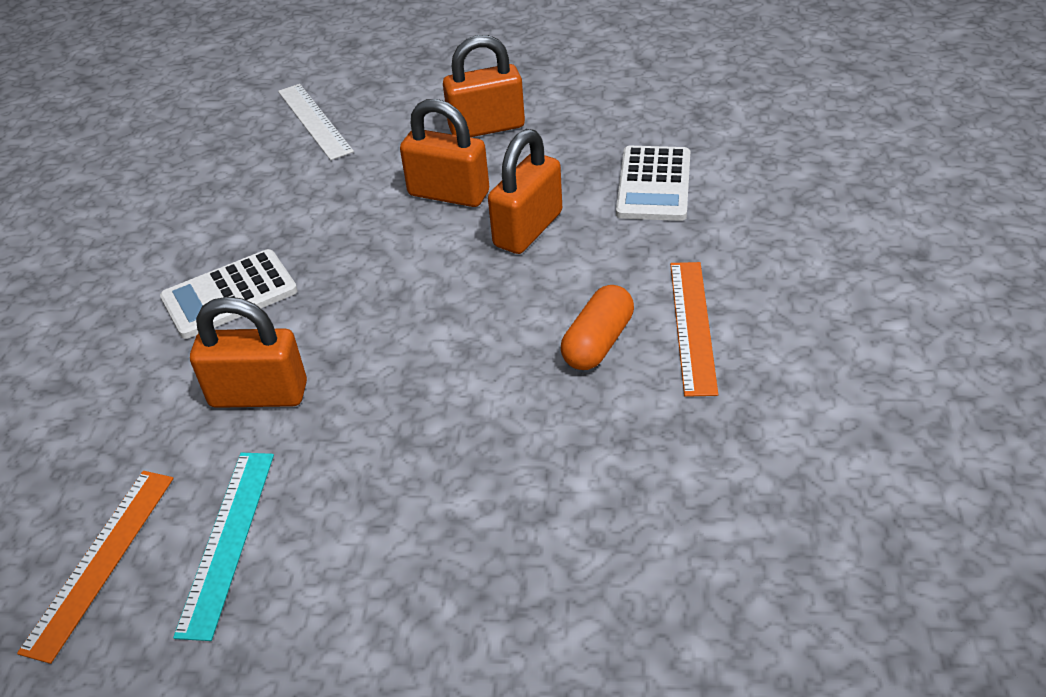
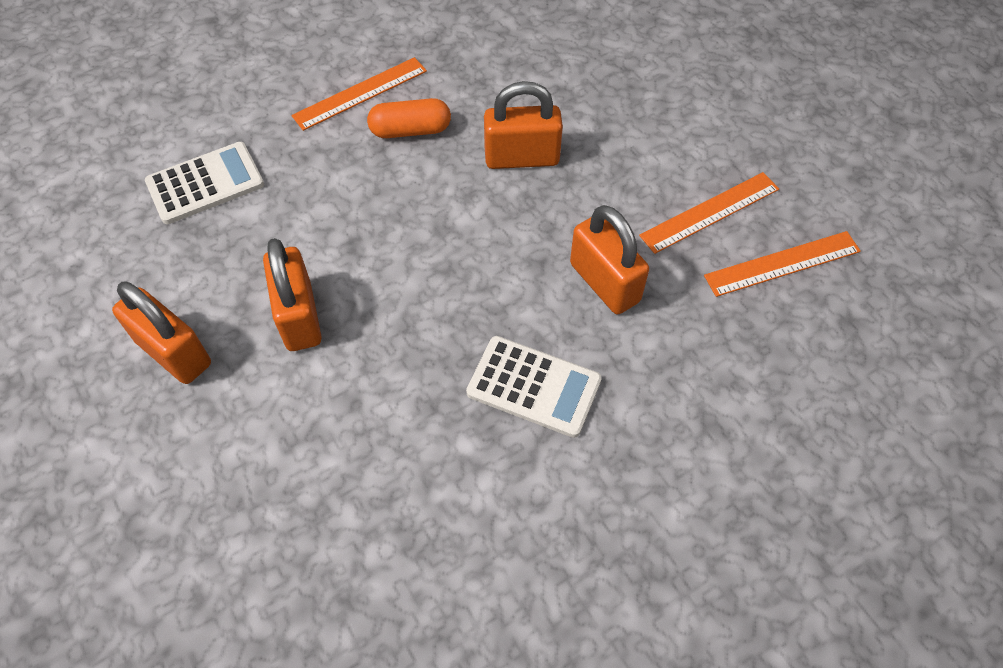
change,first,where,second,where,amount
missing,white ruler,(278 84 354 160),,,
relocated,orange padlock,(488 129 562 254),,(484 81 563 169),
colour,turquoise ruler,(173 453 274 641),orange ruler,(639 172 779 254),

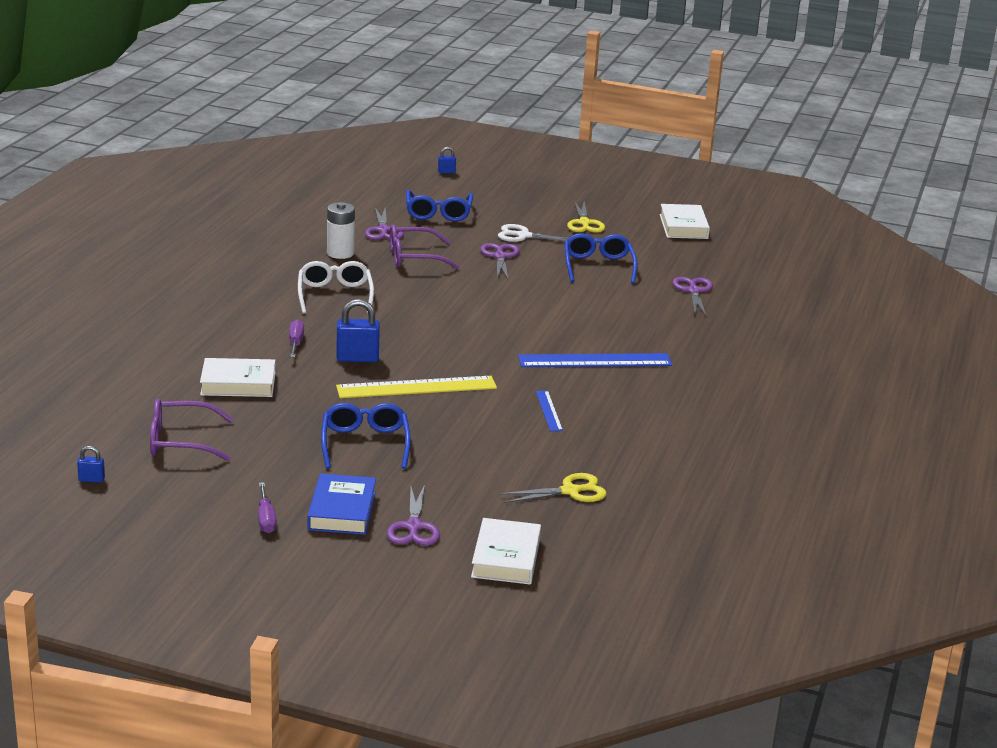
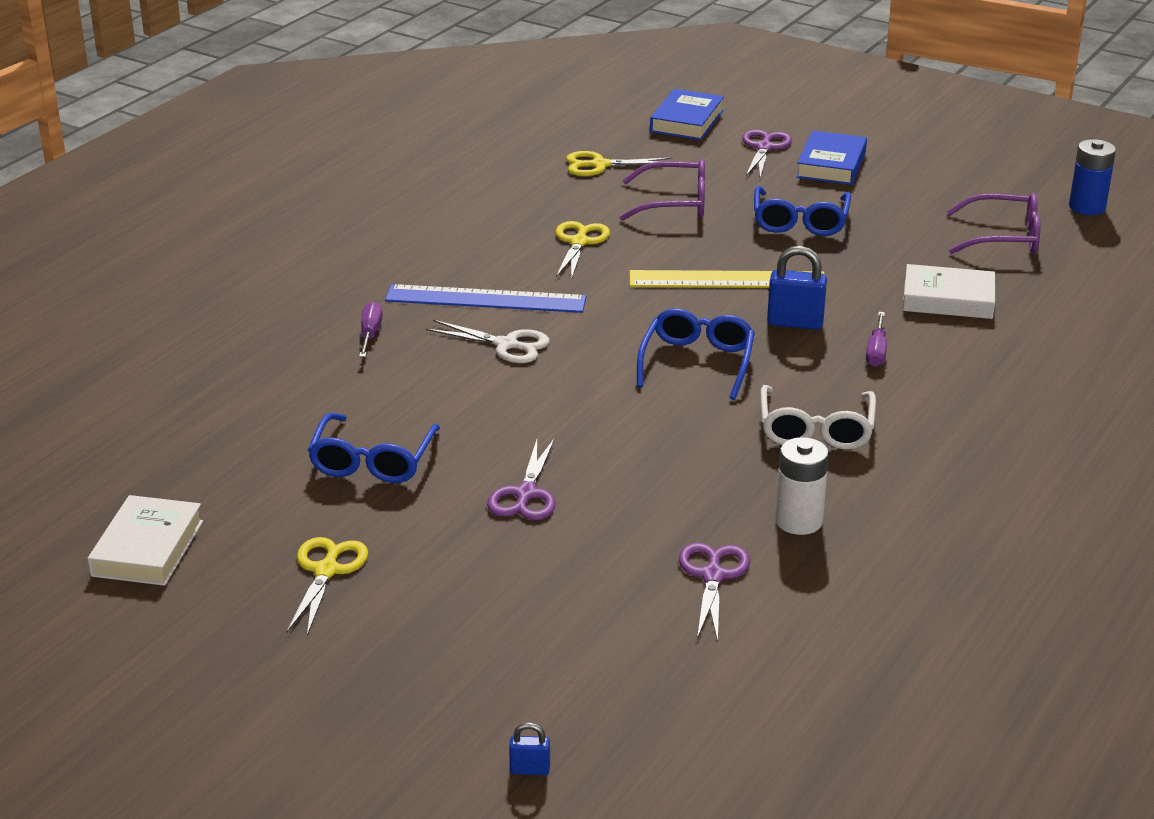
change,first,where,second,where,amount
missing,purple scissors,(673 277 713 316),,,
relocated,purple screwdriver,(258 482 277 533),,(359 302 383 357),
relocated,purple glasses,(390 225 460 269),,(619 159 705 221),
relocated,blue glasses,(406 190 473 221),,(637 309 755 400),
relocated,white scissors,(498 224 568 242),,(426 320 550 363),
exchanged,blue padlock,(77 446 105 483),blue battery,(1069 139 1116 215),
exchanged,blue ruler,(536 391 563 431),yellow scissors,(556 221 610 280),
colour,white book,(471 518 541 585),blue book,(650 89 724 140),

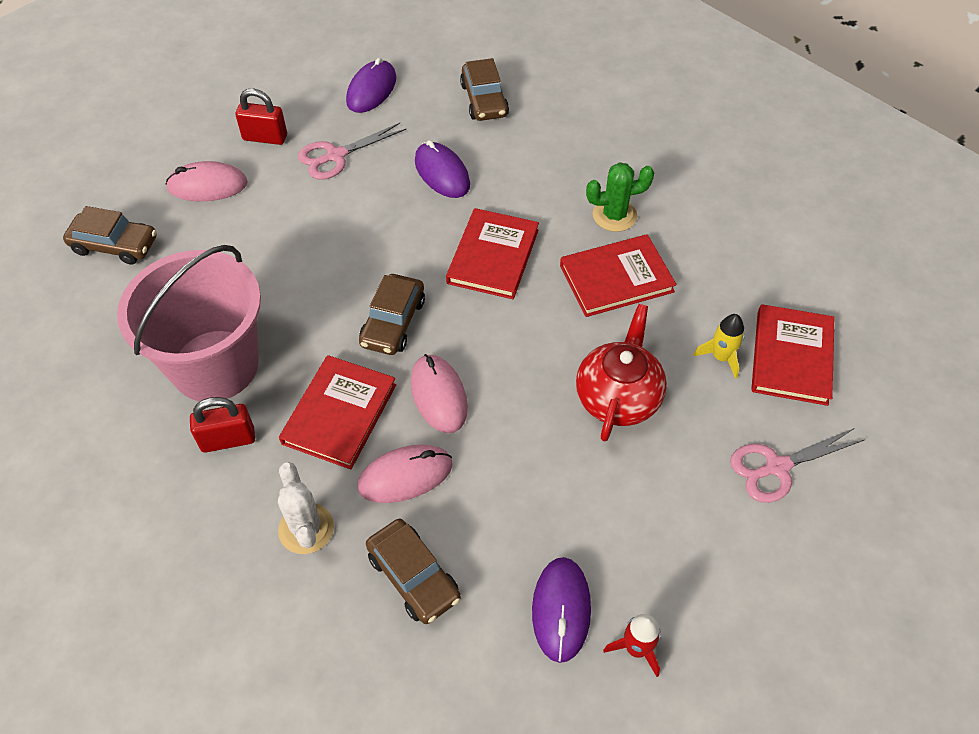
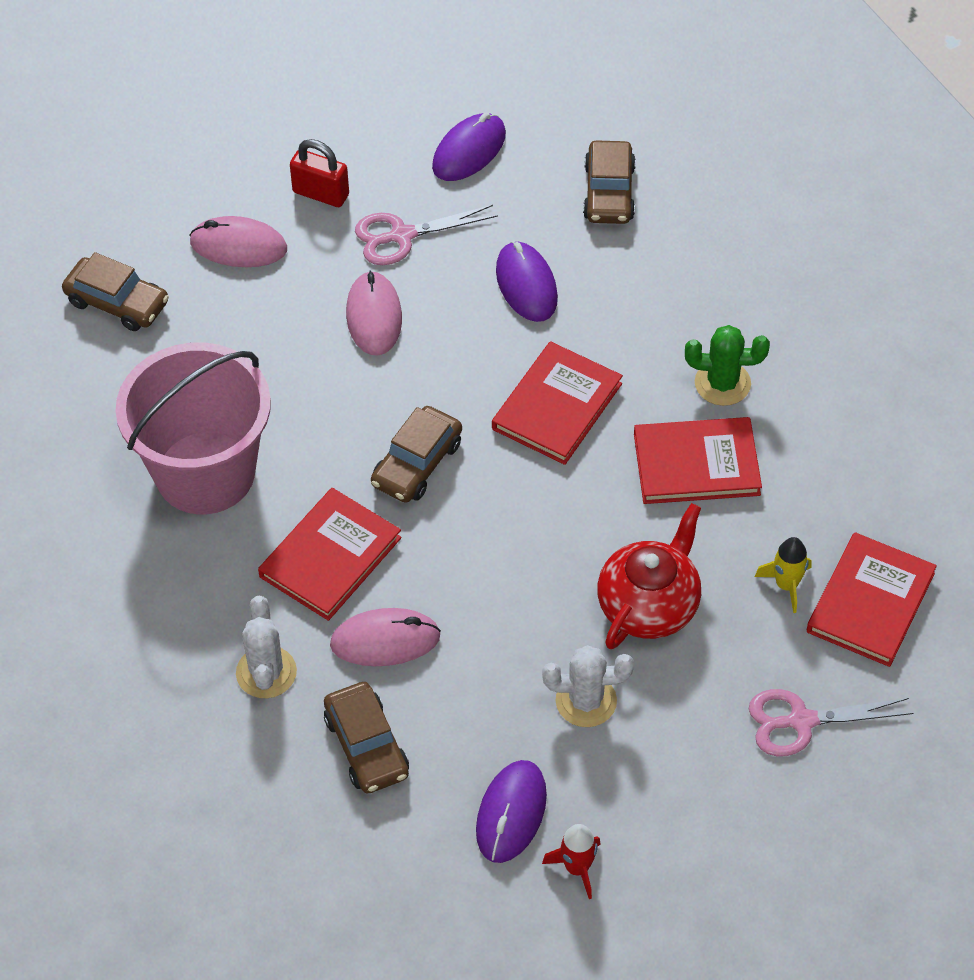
change,first,where,second,where,amount
missing,red padlock,(190 397 255 453),,,
appeared,,,white cactus,(542 645 634 727),
relocated,pink mouse,(411 354 468 433),,(346 271 402 356),

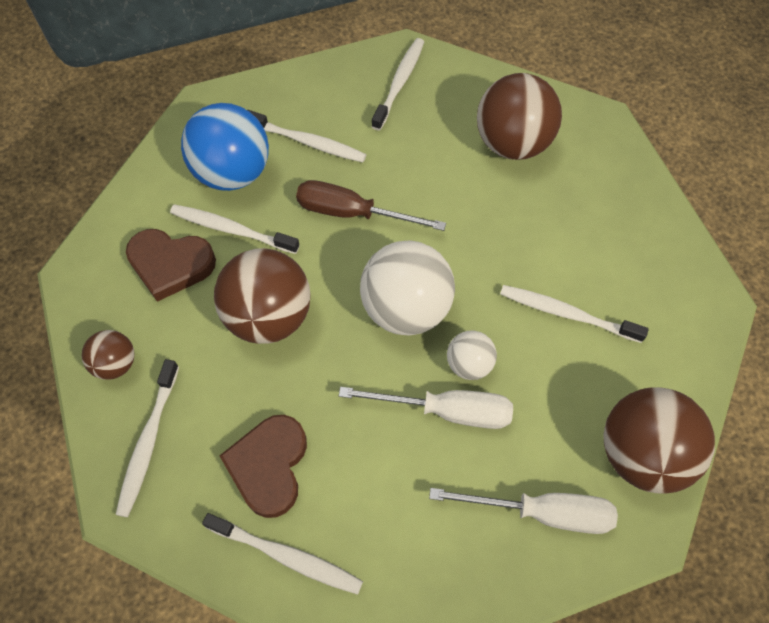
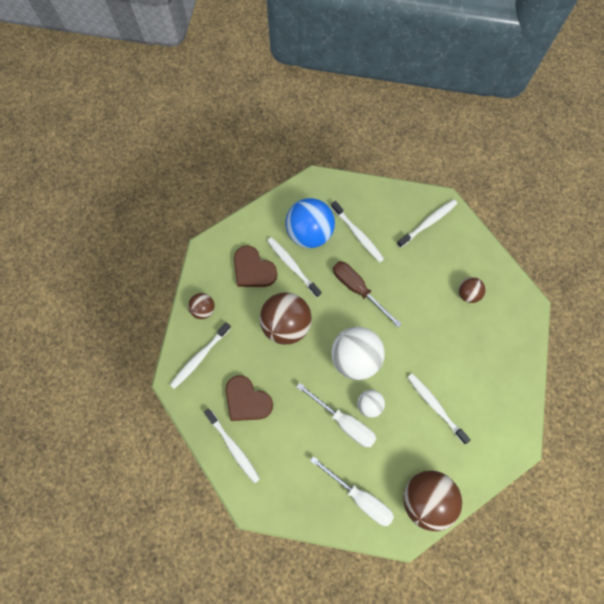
change,first,where,second,where,amount
spun,brown heart,(220 415 307 518),,(226 375 273 421),90 degrees counterclockwise
size,brown ball,(477 73 562 160),,(458 277 486 303),x0.52

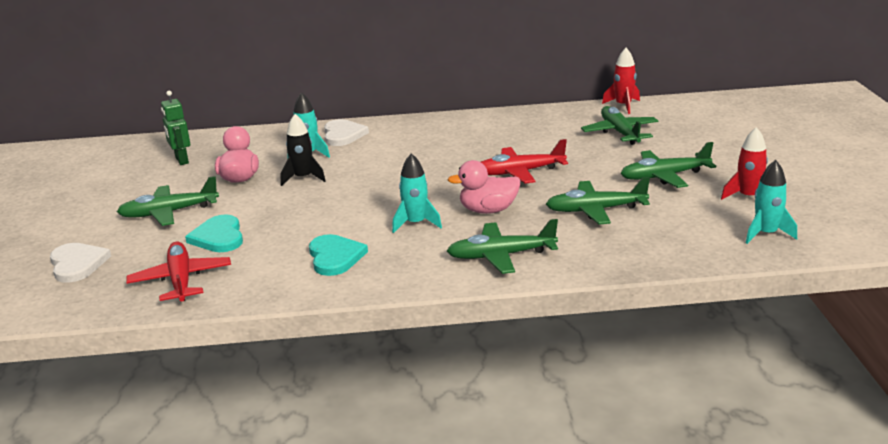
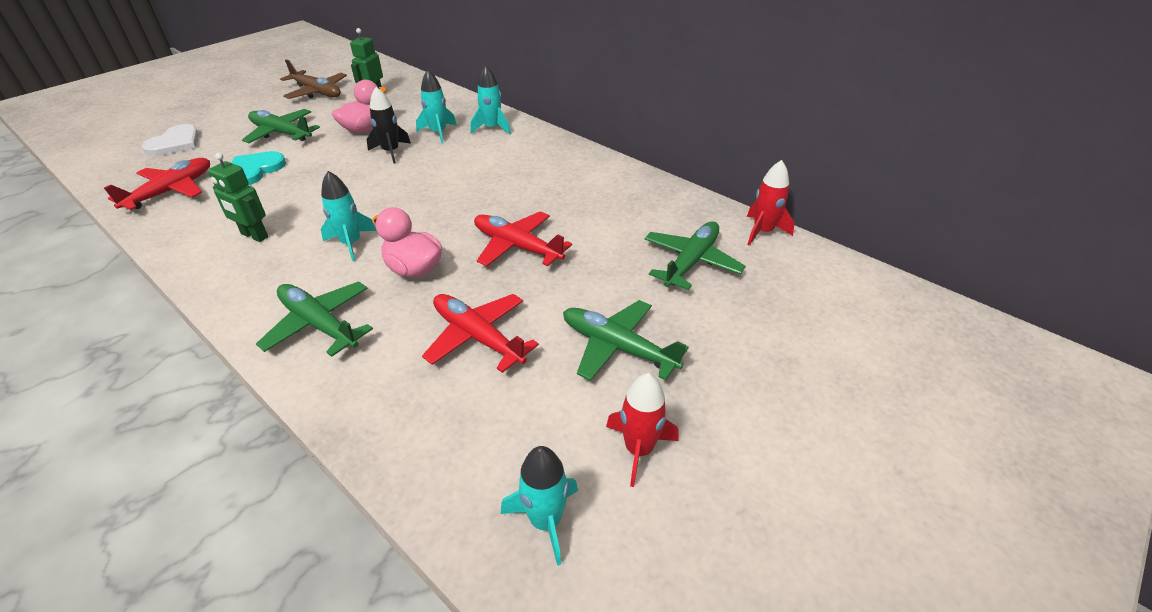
change,first,where,second,where,amount
appeared,,,brown plane,(280 59 347 99),
exchanged,turquoise heart,(309 234 368 276),green robot,(208 153 268 242),
exchanged,white heart,(324 119 369 146),turquoise rocket,(470 66 511 135),
colour,green plane,(546 177 650 224),red plane,(422 294 539 373),

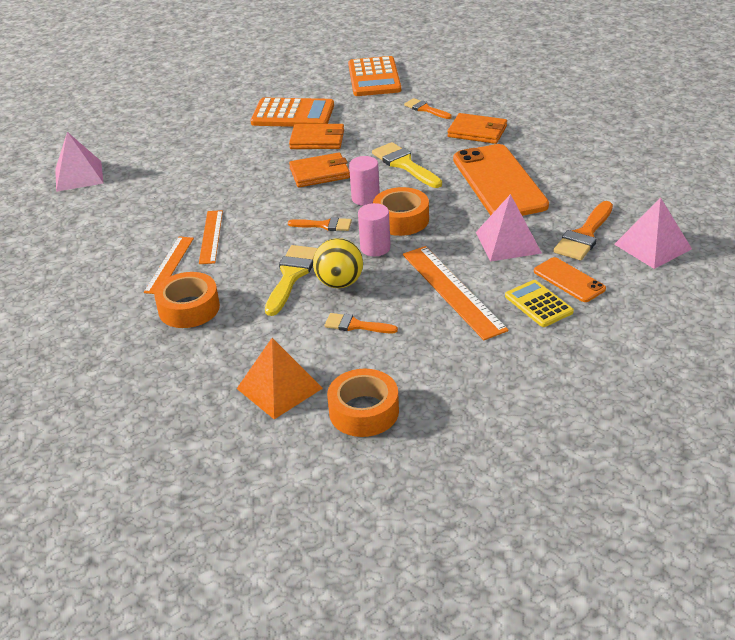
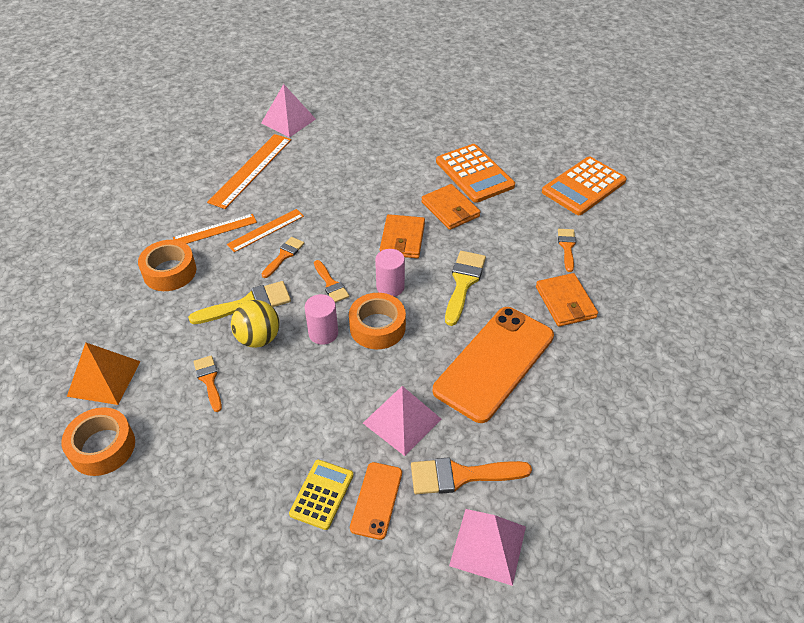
change,first,where,second,where,amount
appeared,,,orange brush,(262 237 304 278),
relocated,orange ruler,(403 246 509 340),,(207 134 291 209),
spun,orange wallet,(289 153 350 187),,(380 214 425 258),60 degrees clockwise

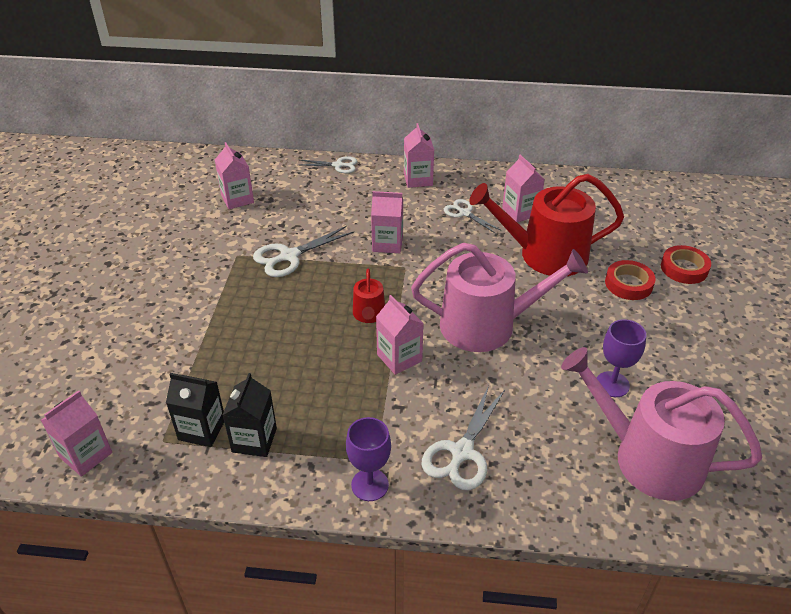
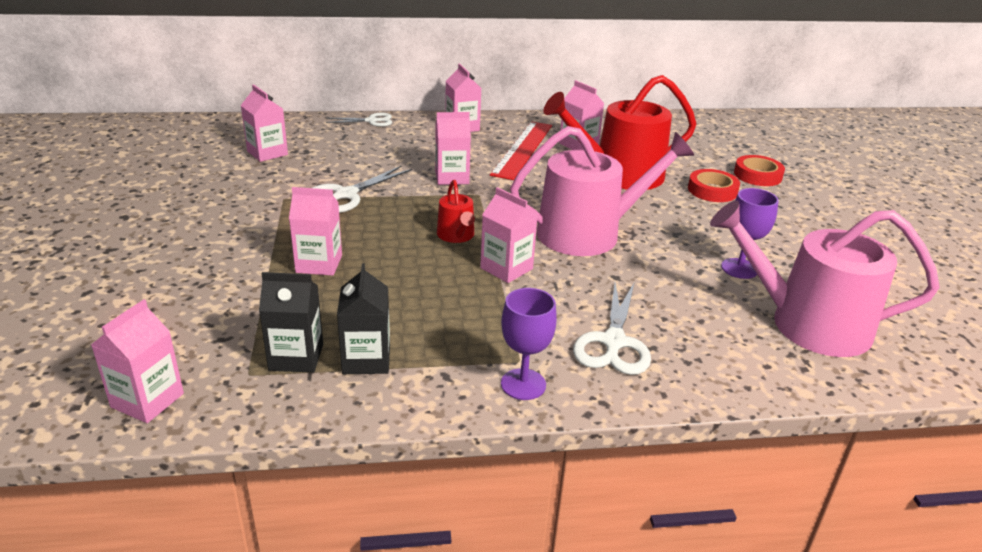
change,first,where,second,where,amount
appeared,,,pink carton,(289 187 342 276),
exchanged,white scissors,(444 199 502 234),red ruler,(490 122 552 180),

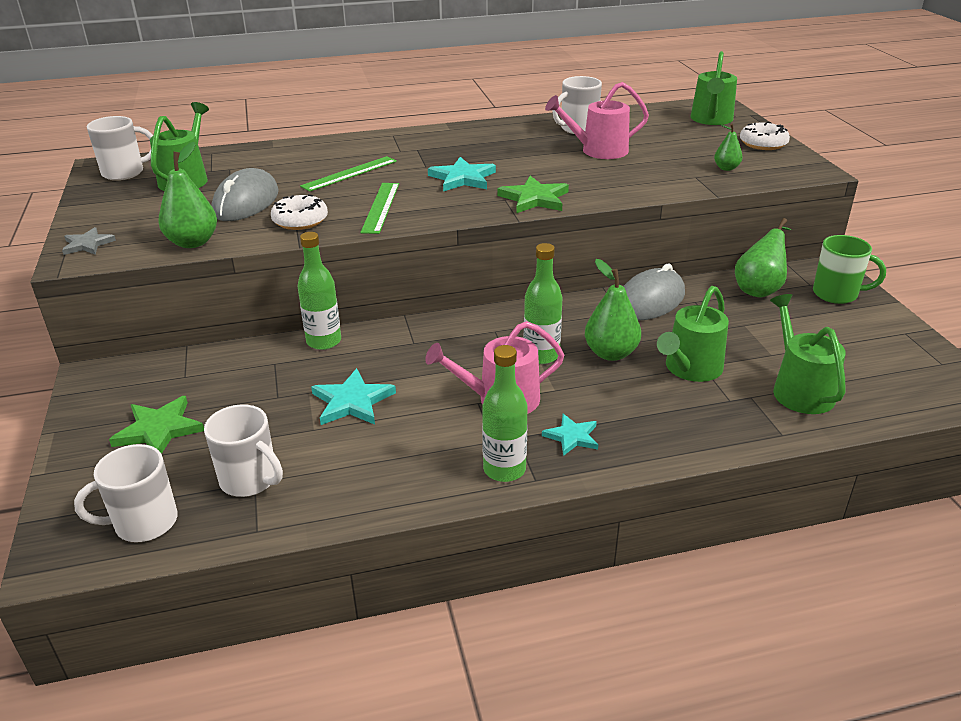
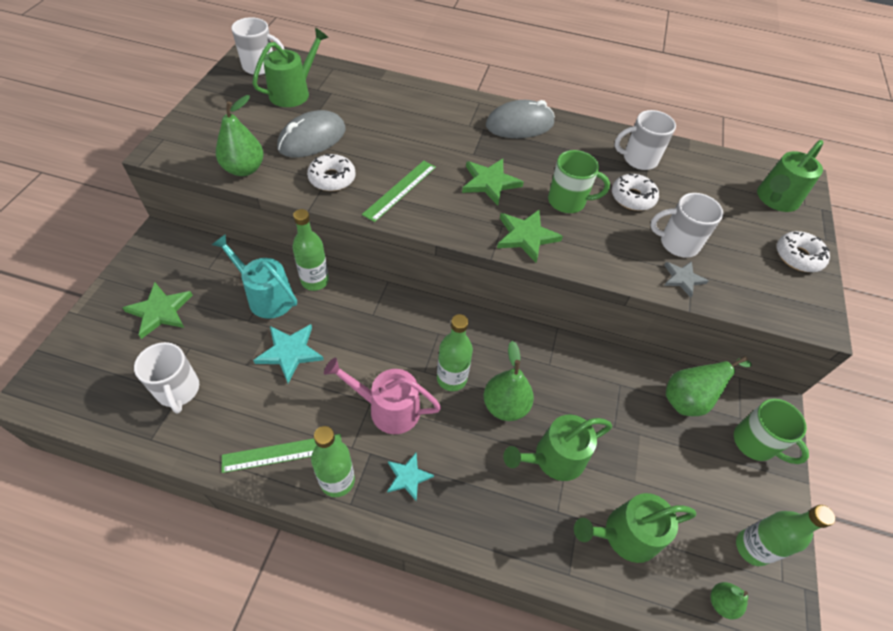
change,first,where,second,where,amount
appeared,,,turquoise watering can,(212 234 297 319),
appeared,,,green mug,(548 150 610 213),
appeared,,,green bottle,(736 505 835 566),
relocated,grey star,(62 227 116 255),,(664 261 708 298),
relocated,white mug,(74 444 178 542),,(650 193 723 258),
relocated,green ruler,(300 156 397 192),,(222 434 342 473),
relocated,grey mouse,(623 263 685 321),,(486 100 555 138),
relocated,green pear,(714 124 742 171),,(710 582 748 619),
exchanged,pink watering can,(545 82 649 159),white donut,(612 173 659 211),
colour,turquoise star,(428 157 496 192),green star,(462 159 524 205),
spun,green watering can,(770 294 846 414),,(574 493 696 563),120 degrees counterclockwise

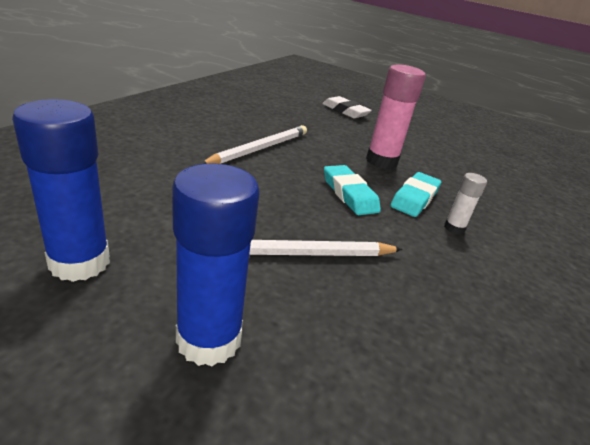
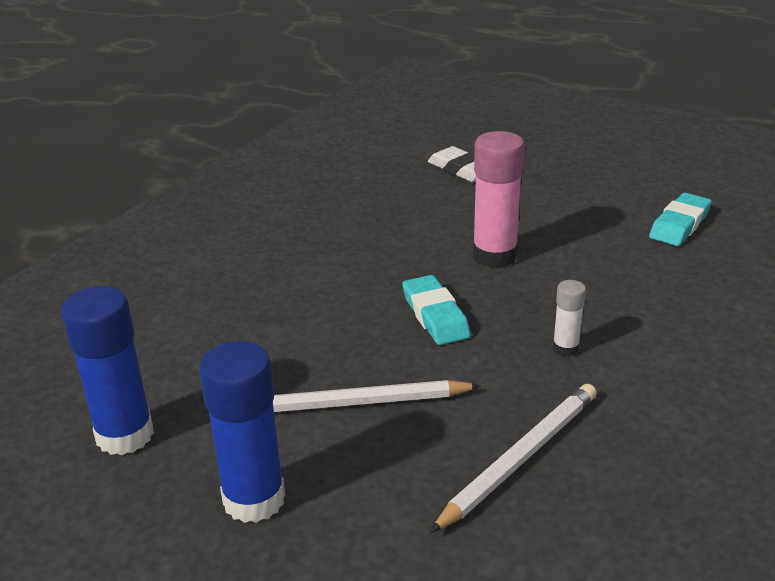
change,first,where,second,where,amount
relocated,white pencil,(201 125 307 164),,(430 384 597 533),
relocated,turquoise eraser,(390 172 441 217),,(649 193 712 246),

